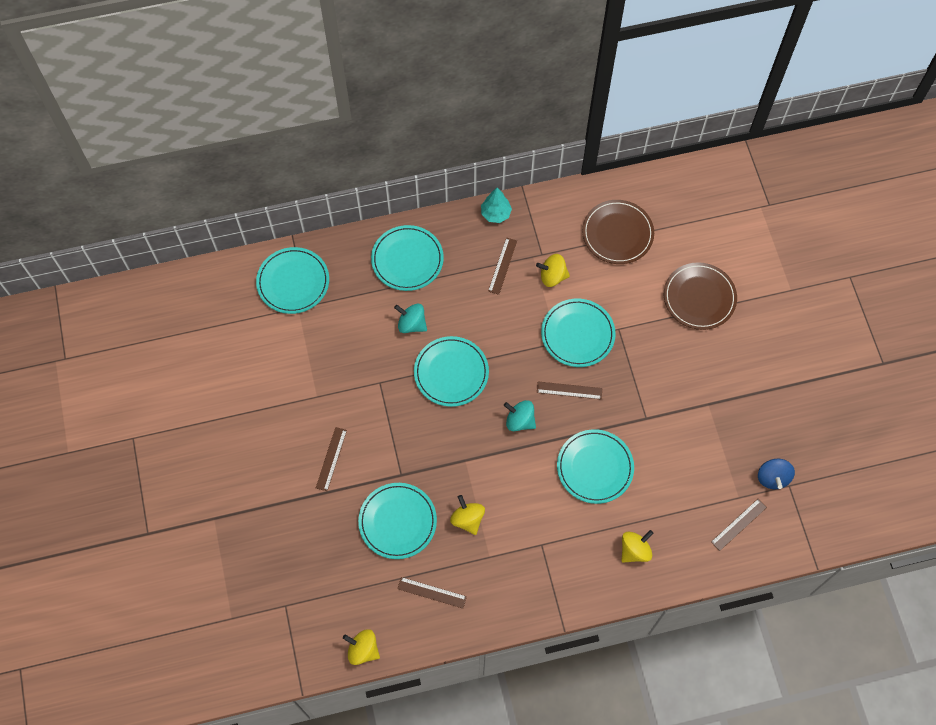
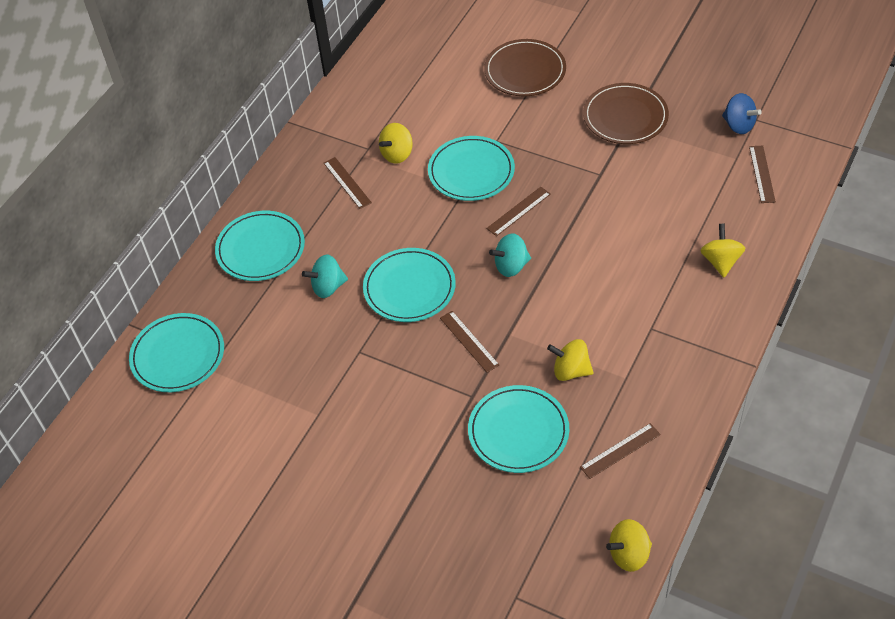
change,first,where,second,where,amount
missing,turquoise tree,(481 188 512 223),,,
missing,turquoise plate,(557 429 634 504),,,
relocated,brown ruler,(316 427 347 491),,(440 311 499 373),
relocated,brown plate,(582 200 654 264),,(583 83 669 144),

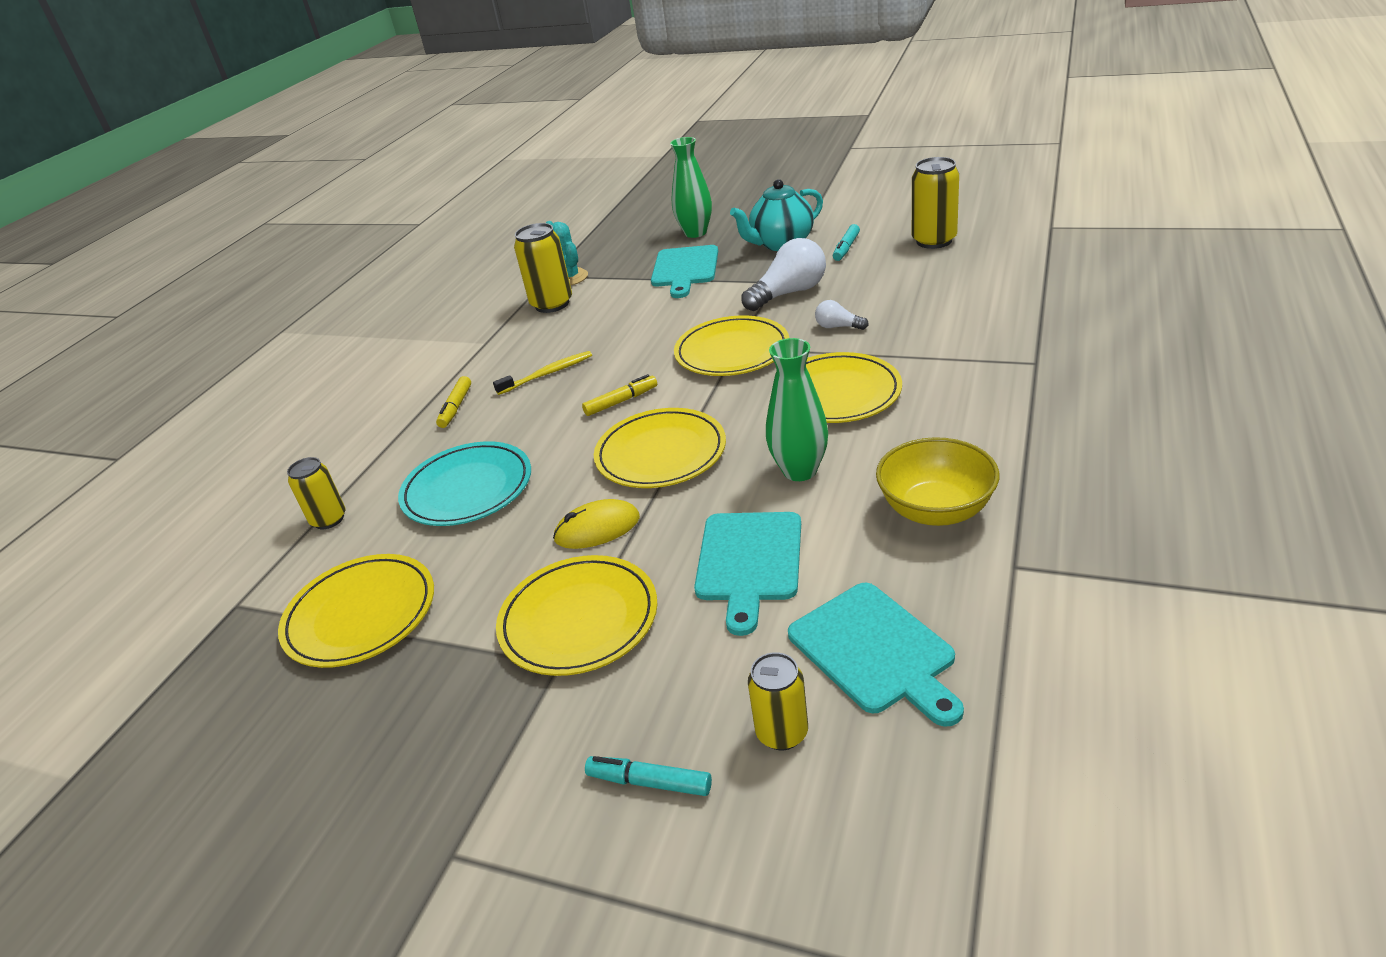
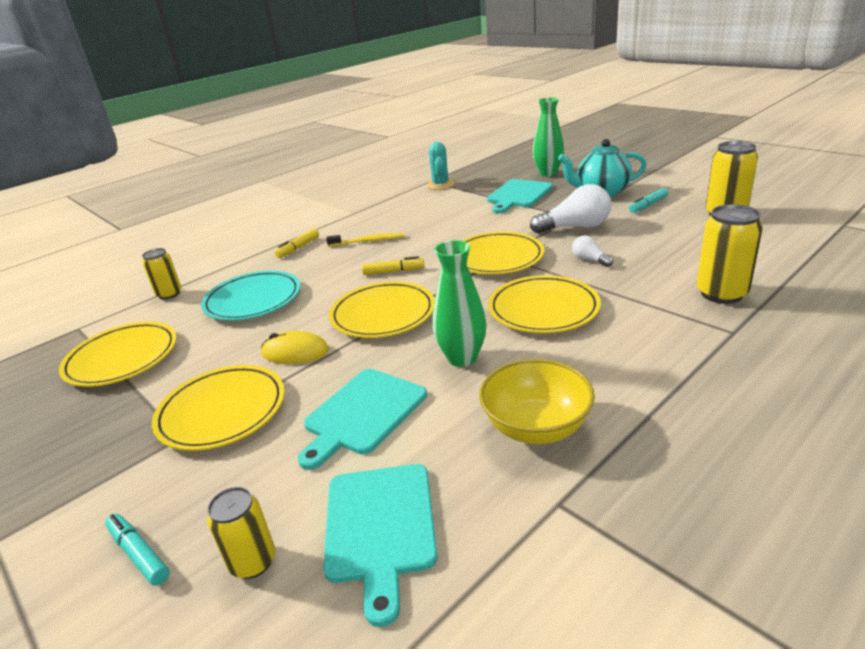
change,first,where,second,where,amount
relocated,yellow can,(514 223 572 313),,(697 204 763 304),

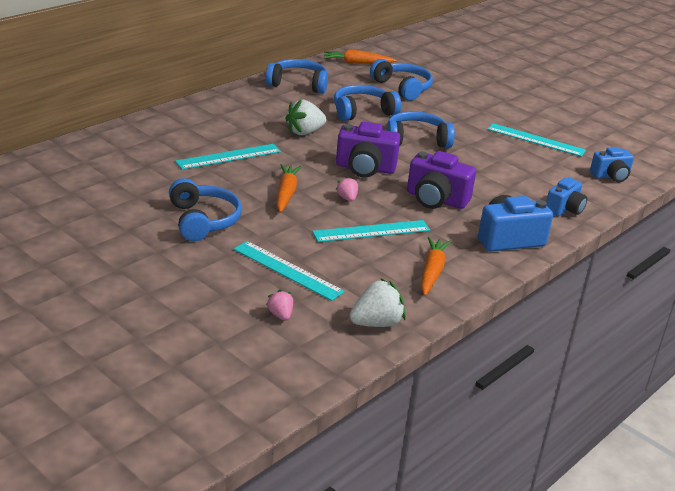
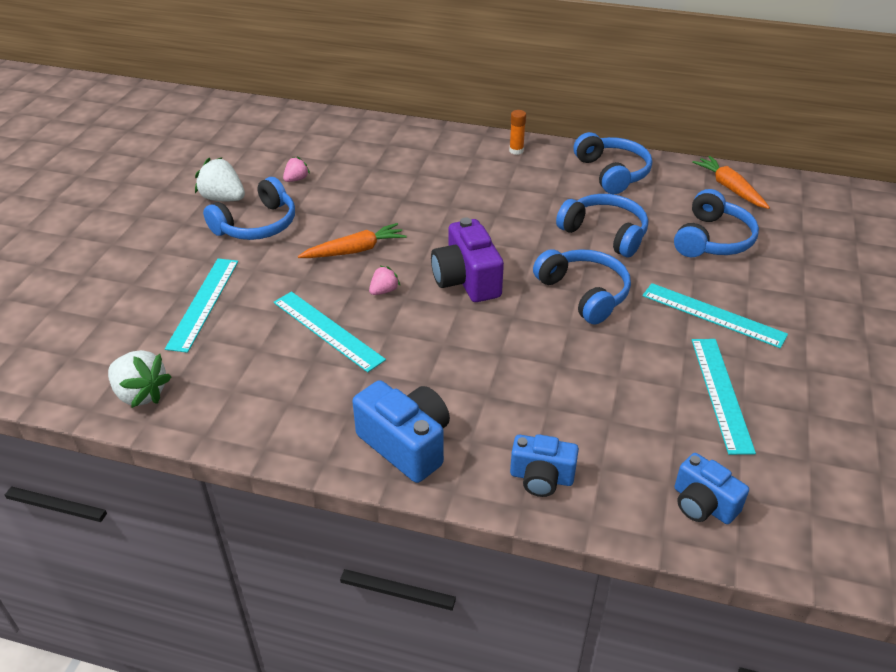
change,first,where,second,where,amount
missing,purple camera,(407 151 476 209),,,
missing,orange carrot,(421 237 451 296),,,
appeared,,,orange glue stick,(509 110 526 155),
relocated,turquoise ruler,(175 144 281 170),,(642 283 788 348),
relocated,pink strawberry,(266 290 293 321),,(283 157 310 182),
relocated,white strawberry,(285 99 326 135),,(195 157 245 201),

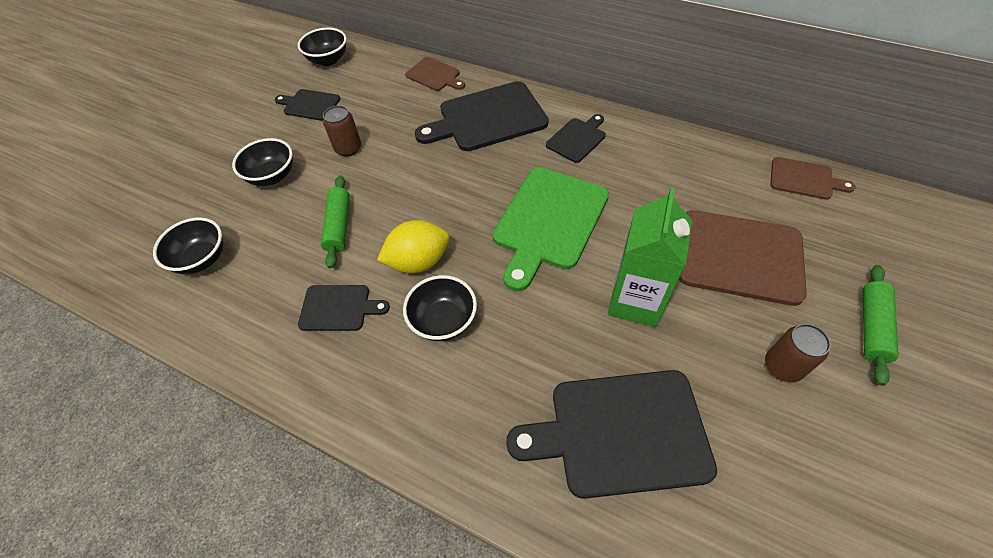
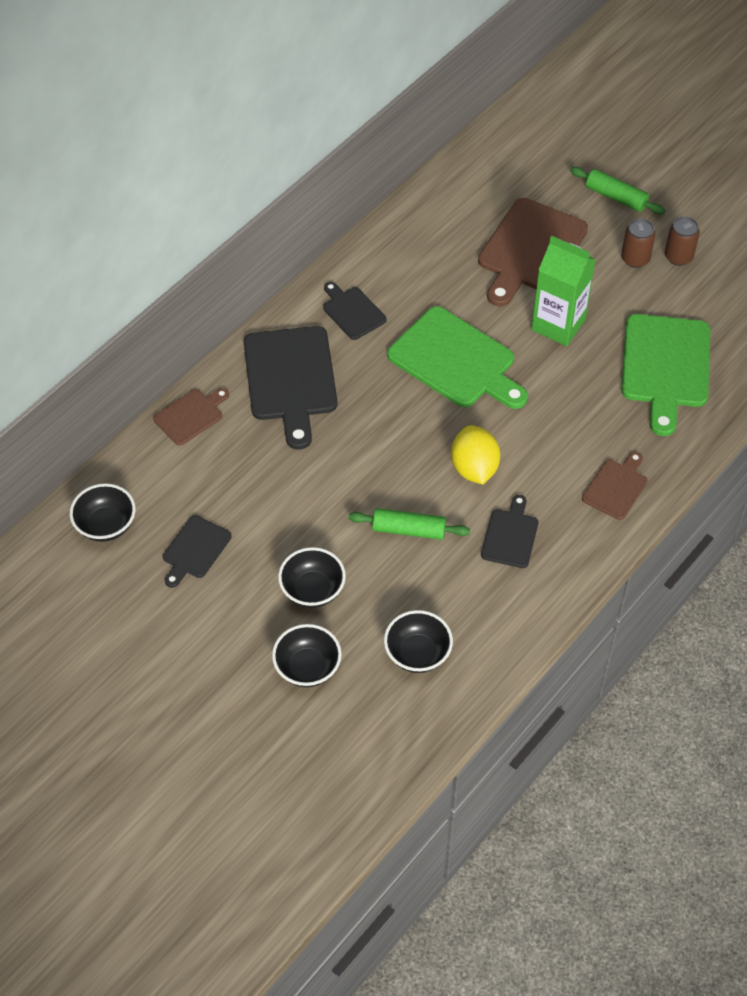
change,first,where,second,where,amount
relocated,brown can,(323 105 361 157),,(665 216 700 266),
relocated,black bowl,(403 275 477 341),,(272 624 342 687),
relocated,brown cutting board,(770 157 856 200),,(582 452 648 520),
colour,black cutting board,(506 370 717 499),green cutting board,(621 314 711 436),

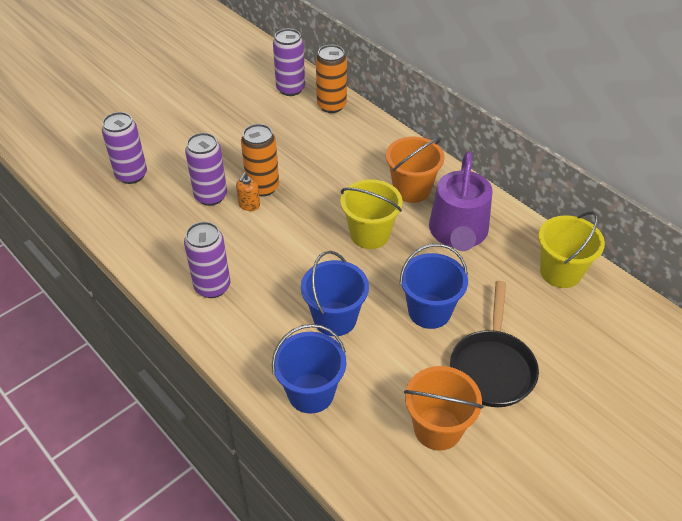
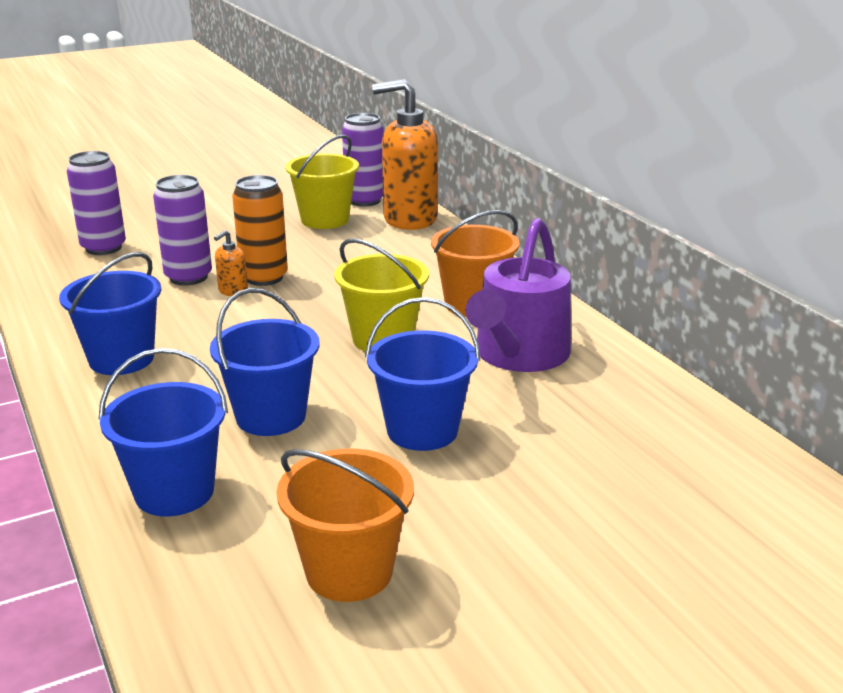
change,first,where,second,where,amount
missing,black pan,(450 281 539 407),,,
relocated,yellow bucket,(538 212 605 288),,(285 134 359 229),
exchanged,purple can,(184 222 231 298),blue bucket,(59 252 161 375),
exchanged,orange can,(316 45 347 113),orange soap dispenser,(372 79 438 230),

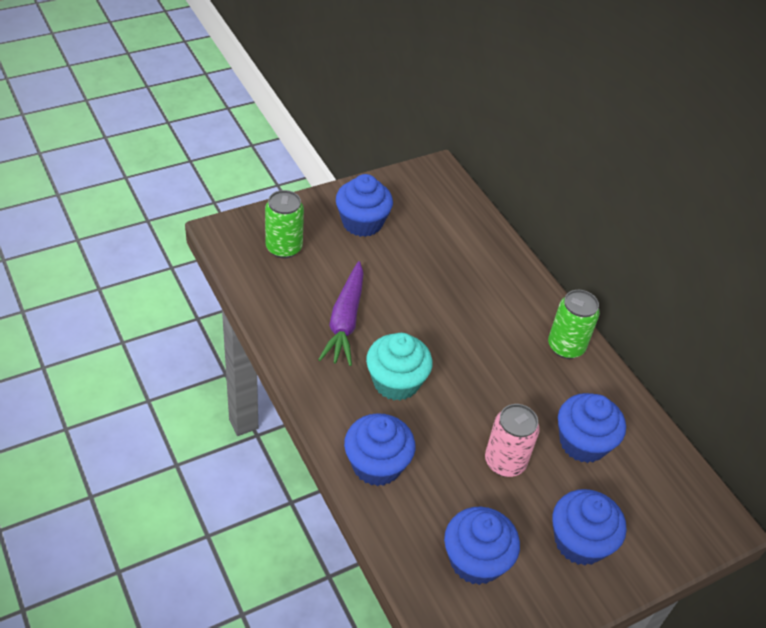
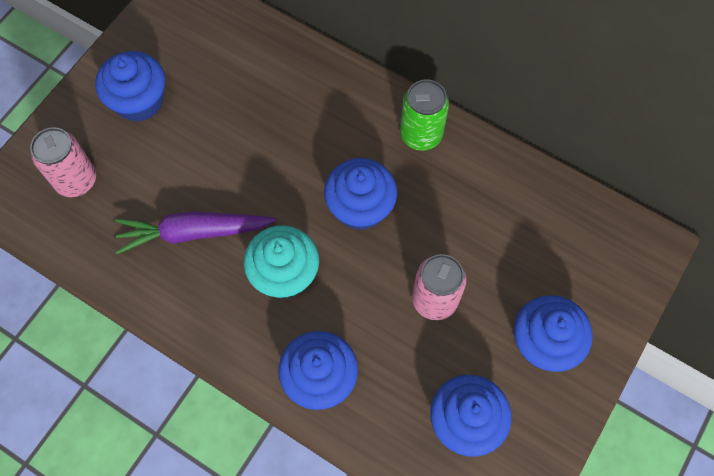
change,first,where,second,where,amount
relocated,blue cupcake,(558 393 626 463),,(324 158 397 230),
colour,green can,(265 190 304 258),pink can,(30 127 96 197),
spun,purple carrot,(318 261 364 366),,(115 212 276 254),105 degrees clockwise

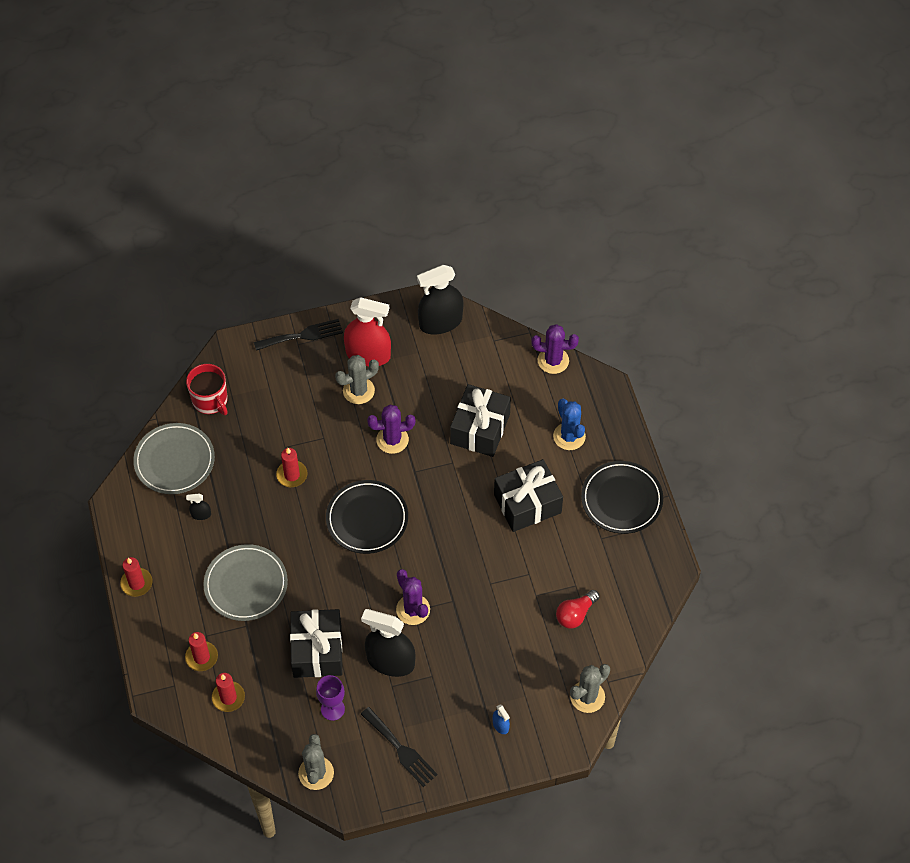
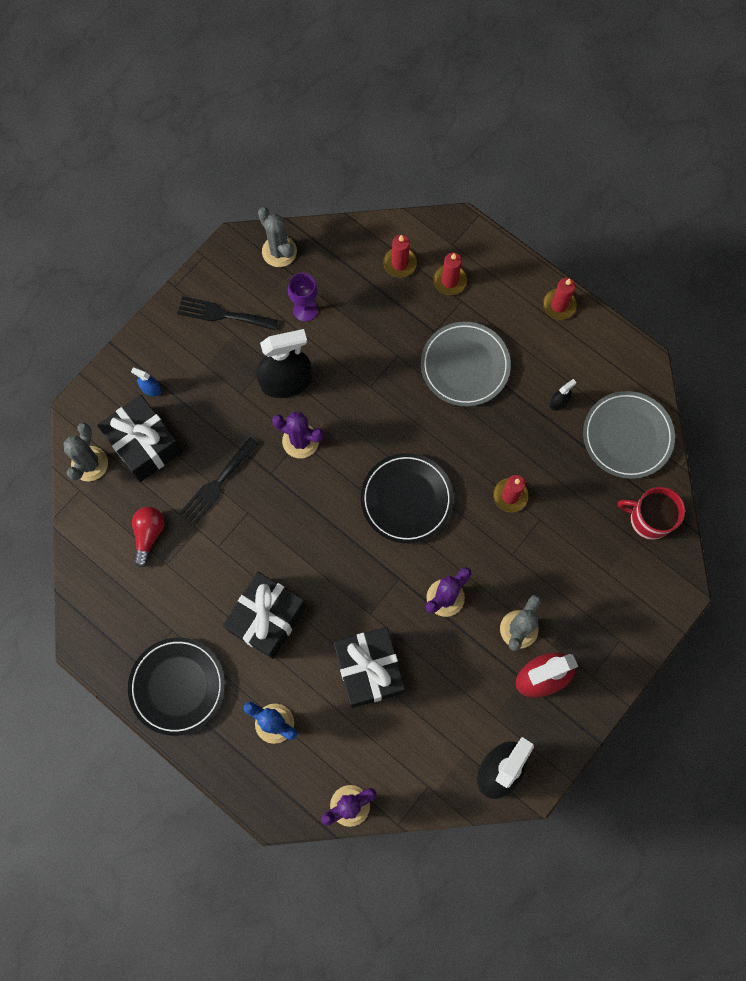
change,first,where,second,where,amount
relocated,black fork,(254 319 343 351),,(179 437 259 526),
relocated,black gift,(290 609 343 678),,(97 395 182 482),

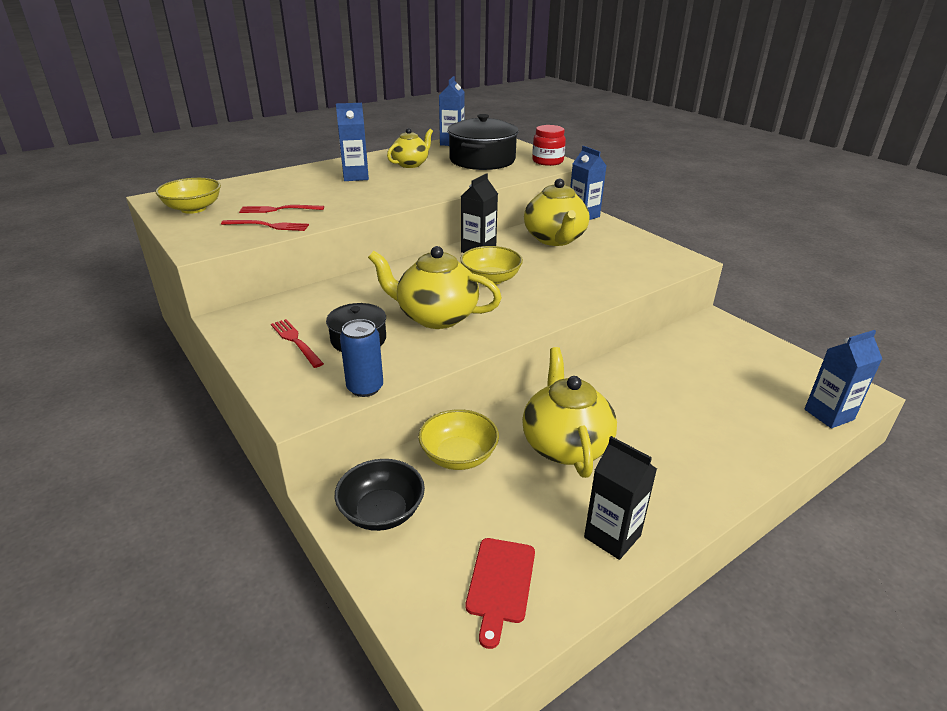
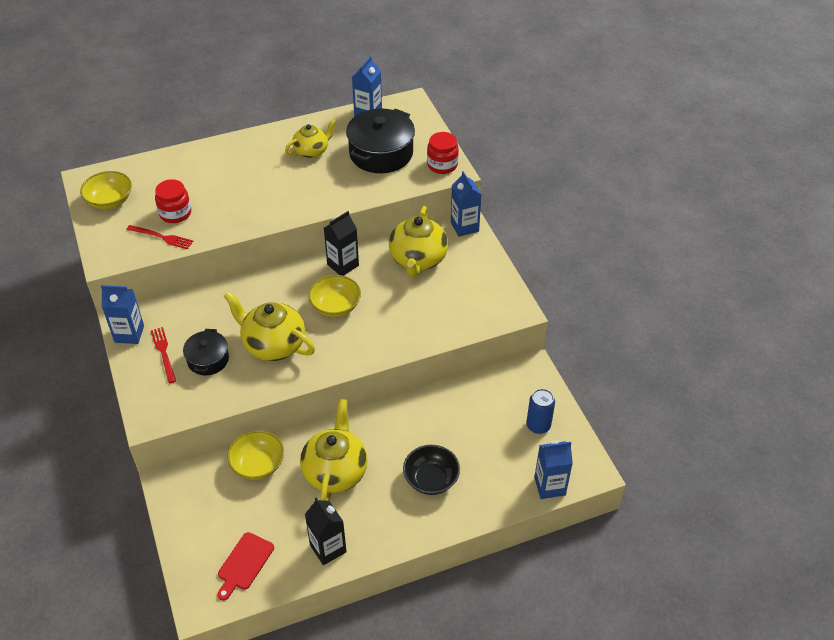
change,first,where,second,where,amount
relocated,black bowl,(335 459 425 531),,(403 445 460 495),
relocated,blue carton,(336 103 369 181),,(101 285 144 344),
relocated,blue can,(340 319 383 397),,(526 389 555 434),
exchanged,red fork,(239 205 324 213),red jar,(155 179 191 223),

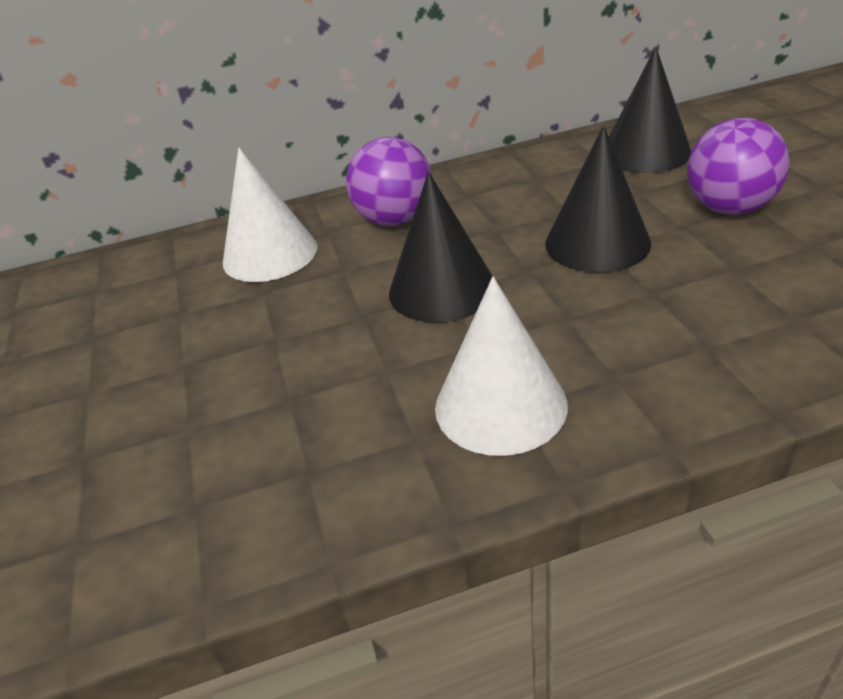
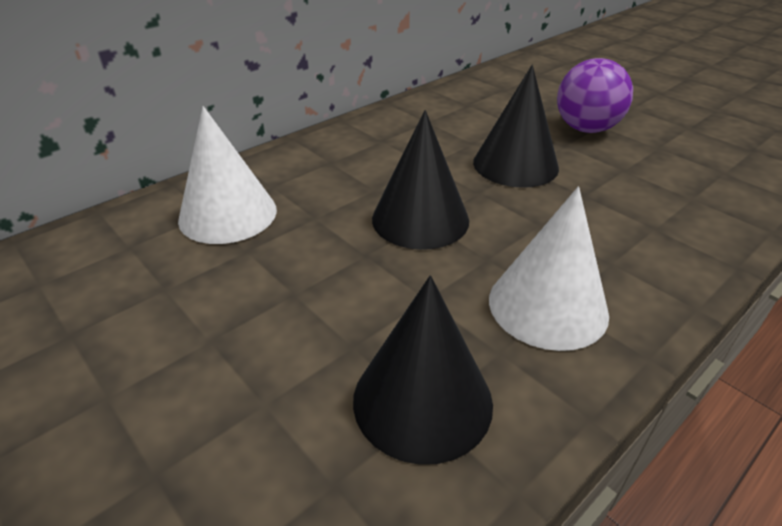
change,first,where,second,where,amount
missing,purple ball,(346 137 433 226),,,
relocated,black cone,(609 46 691 173),,(353 275 493 465),

